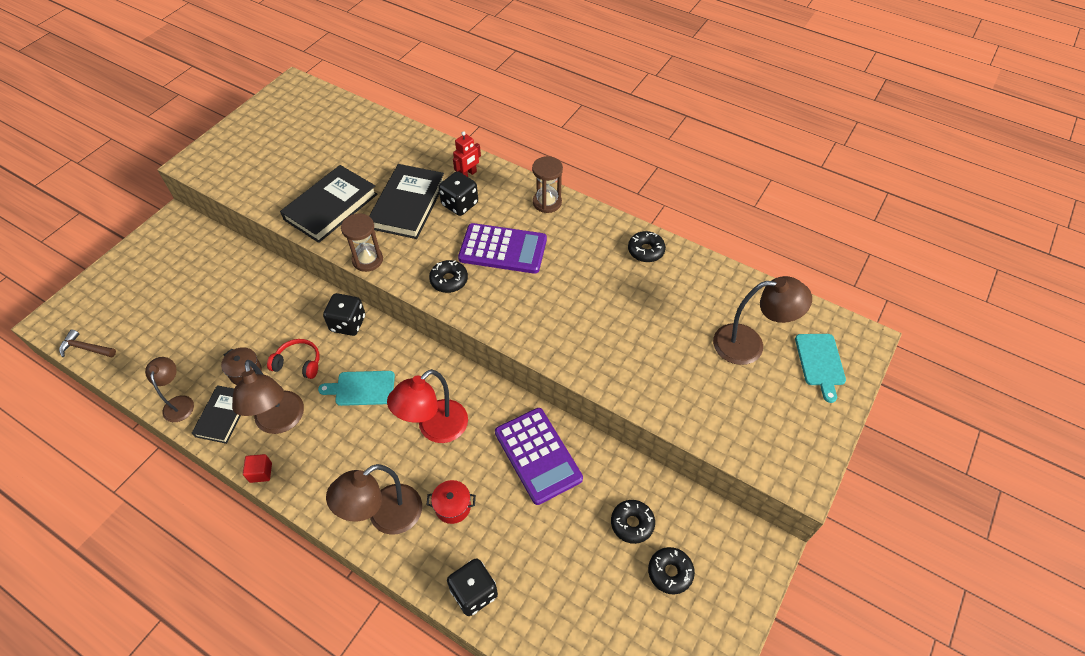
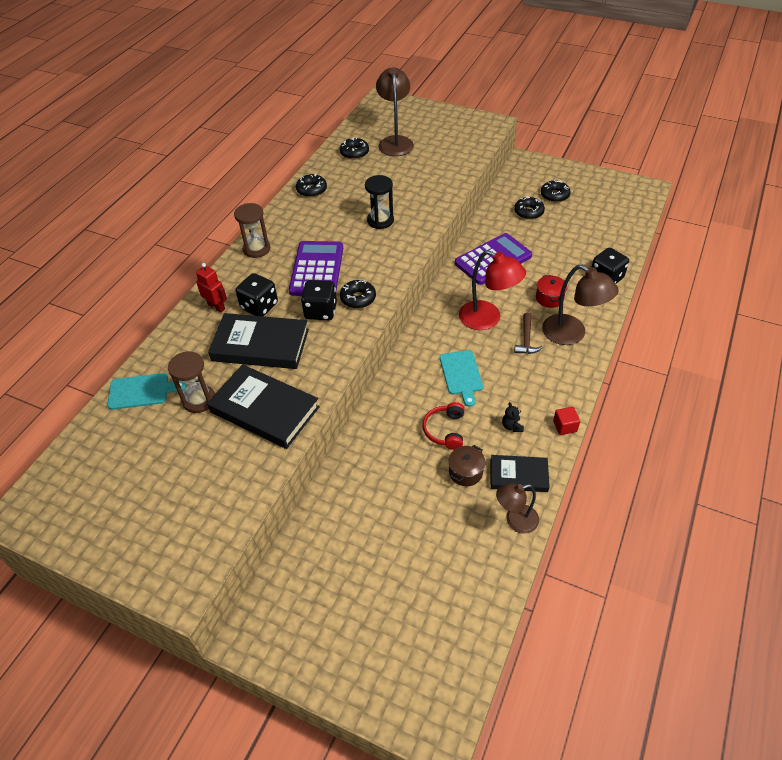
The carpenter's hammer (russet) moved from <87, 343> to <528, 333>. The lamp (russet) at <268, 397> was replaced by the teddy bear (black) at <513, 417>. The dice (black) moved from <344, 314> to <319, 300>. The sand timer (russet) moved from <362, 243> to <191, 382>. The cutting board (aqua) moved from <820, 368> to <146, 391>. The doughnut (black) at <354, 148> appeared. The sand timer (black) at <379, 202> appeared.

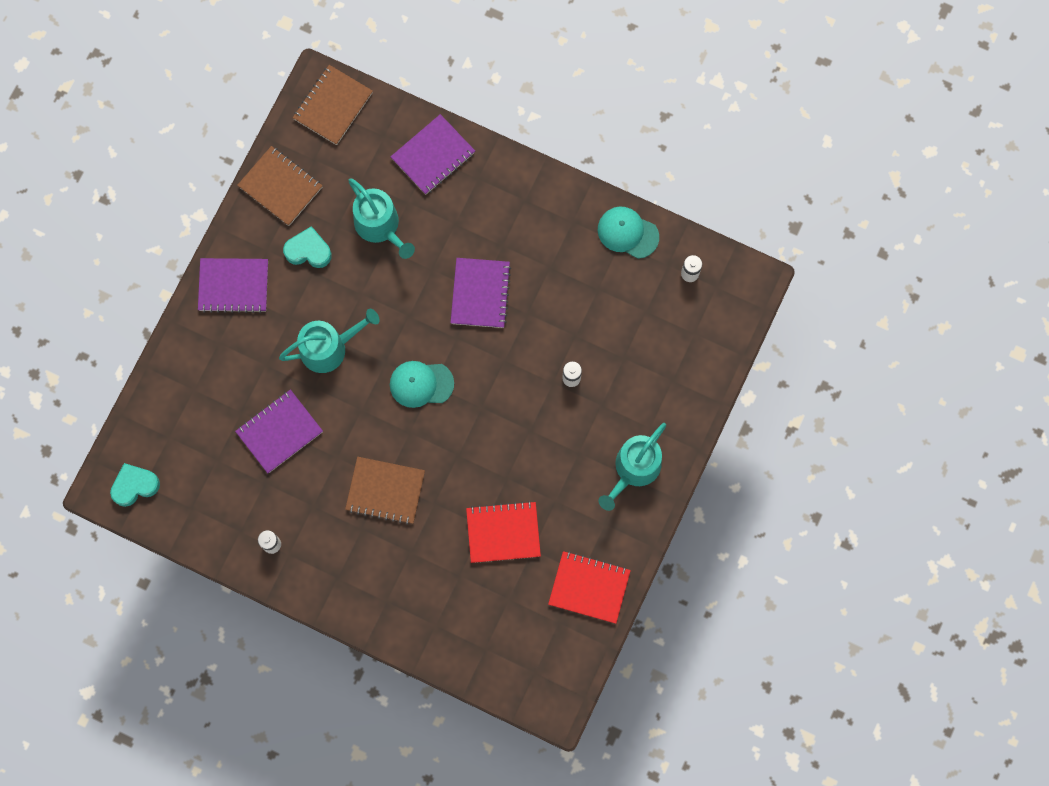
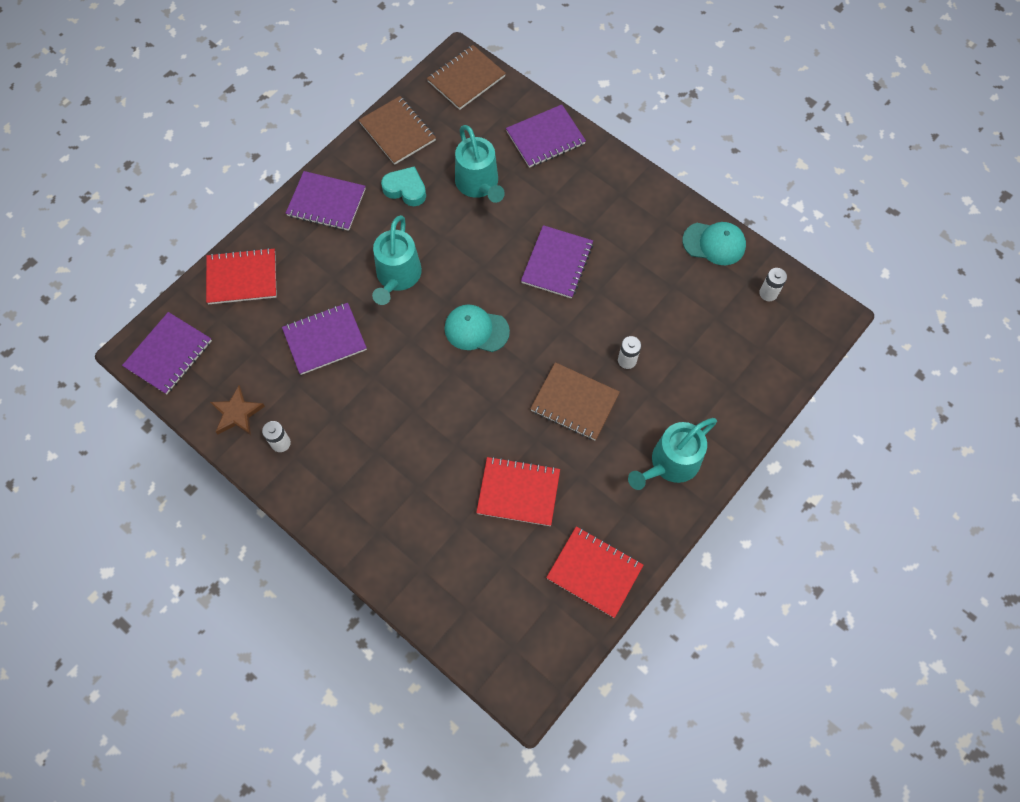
The heart (aqua) at <135, 485> was replaced by the notepad (violet) at <167, 353>. The sprinkling can (aqua) at <329, 341> turned 105 degrees clockwise. The notepad (russet) moved from <385, 491> to <575, 401>. The cap (aqua) at <628, 233> turned 150 degrees clockwise. The notepad (crimson) at <241, 276> appeared. The five-pointed star (russet) at <237, 410> appeared.

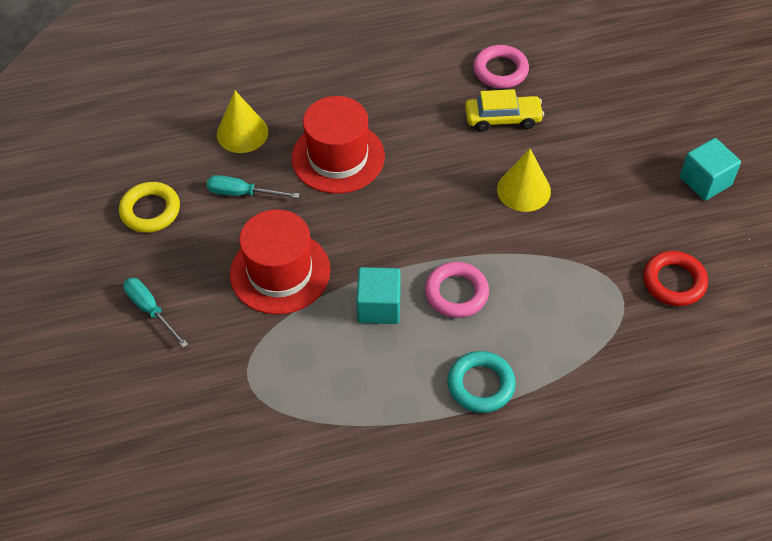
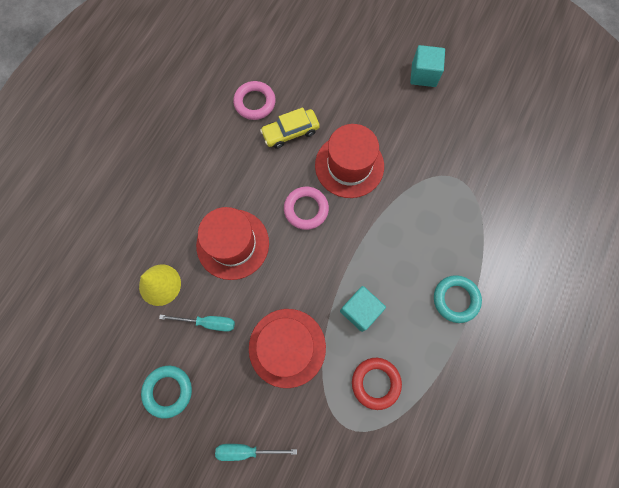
The ring (yellow) at <149, 207> became the ring (aqua) at <166, 392>. The screwdriver (aqua) at <253, 186> turned 135 degrees counterclockwise. The ring (rosy) moved from <457, 290> to <306, 208>. The car (yellow) at <504, 110> turned 150 degrees counterclockwise. The solid cone (yellow) at <524, 180> was replaced by the top hat (crimson) at <349, 161>. The ring (crimson) moved from <675, 278> to <377, 384>.

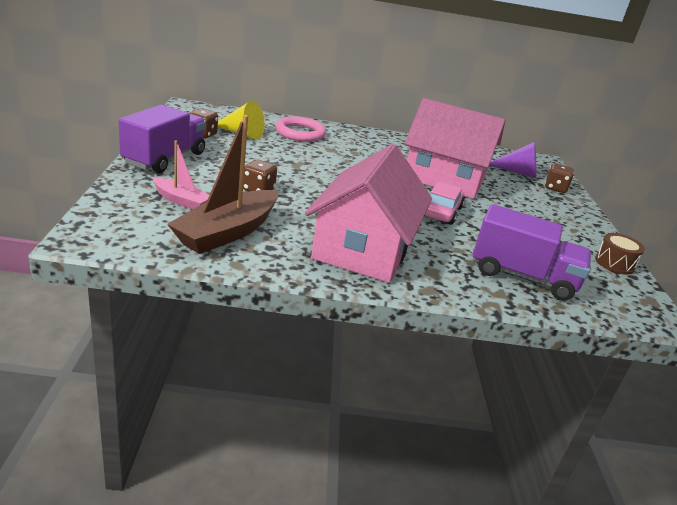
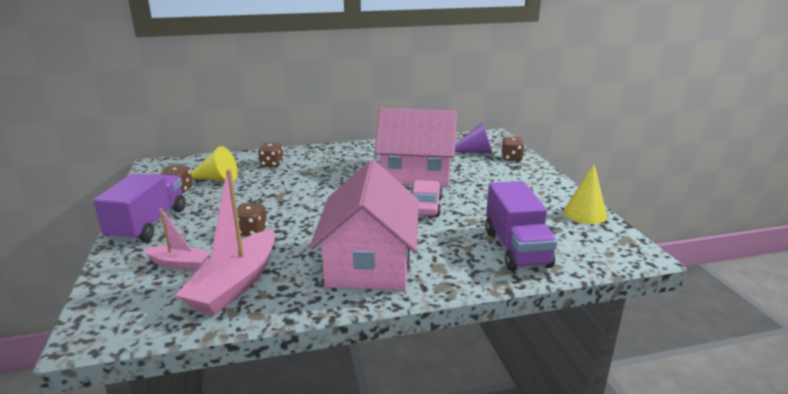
The sailboat (russet) at <222, 184> became the sailboat (rosy) at <225, 242>. The ring (rosy) at <300, 129> was replaced by the dice (russet) at <271, 154>. The truck (violet) at <532, 252> turned 75 degrees clockwise. The drum (russet) at <620, 254> was replaced by the solid cone (yellow) at <585, 194>.

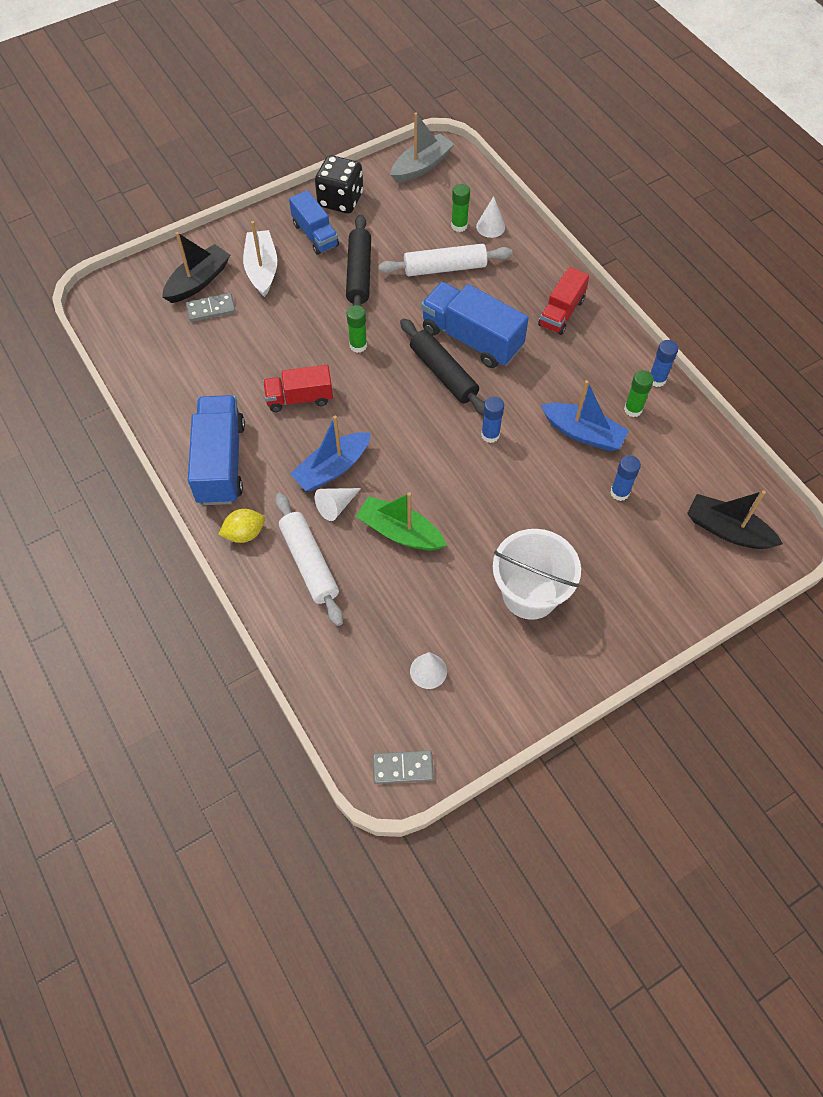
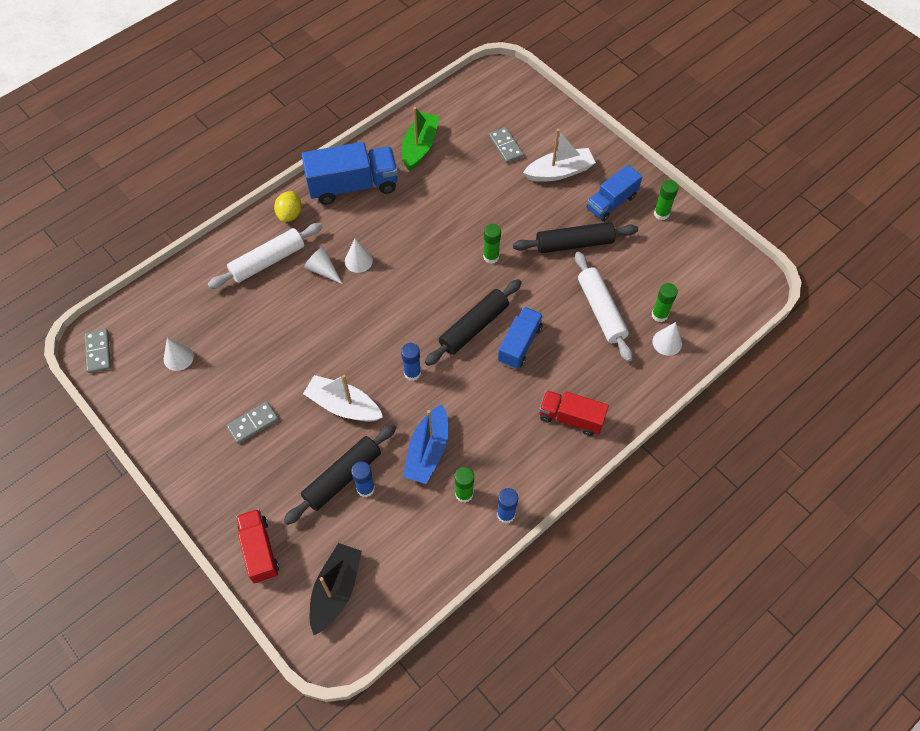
The sailboat (black) at <196, 267> disappeared. The citrus fruit (yellow) at <241, 526> turned 45 degrees clockwise. The truck (crimson) moved from <298, 388> to <257, 546>. The sailboat (royal blue) at <330, 453> was replaced by the solid cone (pure white) at <359, 256>. The dice (black) at <339, 184> was replaced by the glue (leaf-green) at <666, 200>. The sailboat (leaf-green) moved from <401, 521> to <420, 139>. The sailboat (grey) at <422, 147> disappeared. The truck (royal blue) at <475, 325> changed to 0.63 times the size. The pail (pure white) at <537, 574> was replaced by the domino piece (grey) at <252, 422>. The rolling pin (black) at <340, 474> appeared. The sailboat (pure white) at <343, 398> appeared.

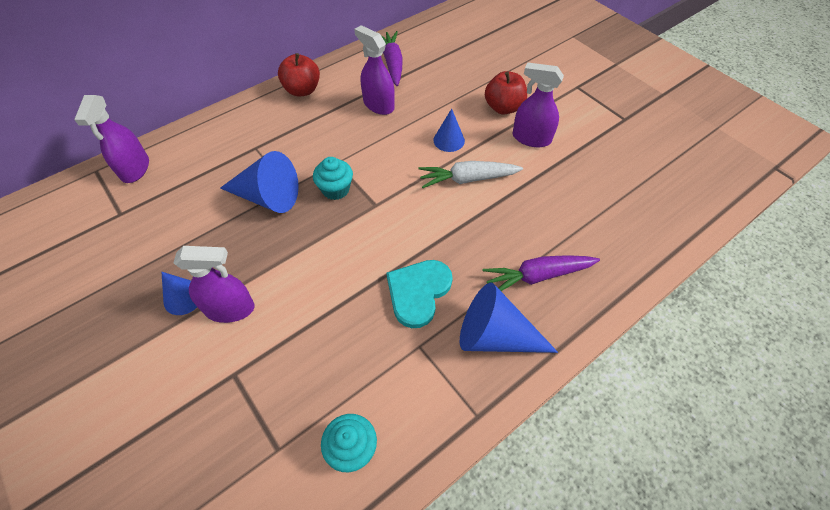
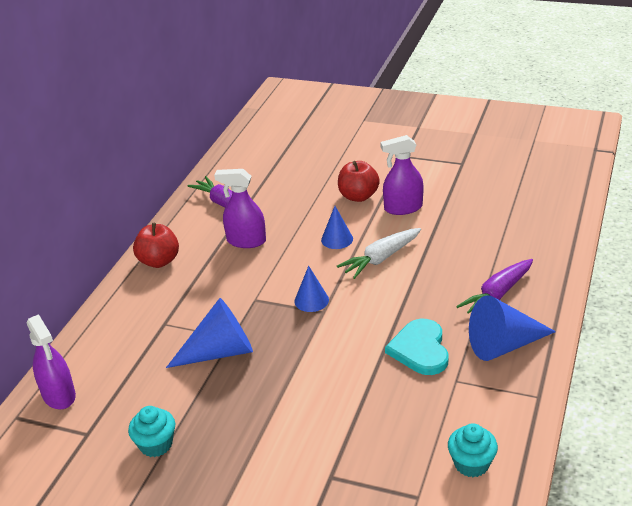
The solid cone (royal blue) moved from <179, 293> to <312, 288>. The sprayer (violet) at <214, 284> disappeared. The cupcake (aqua) moved from <333, 178> to <151, 431>.

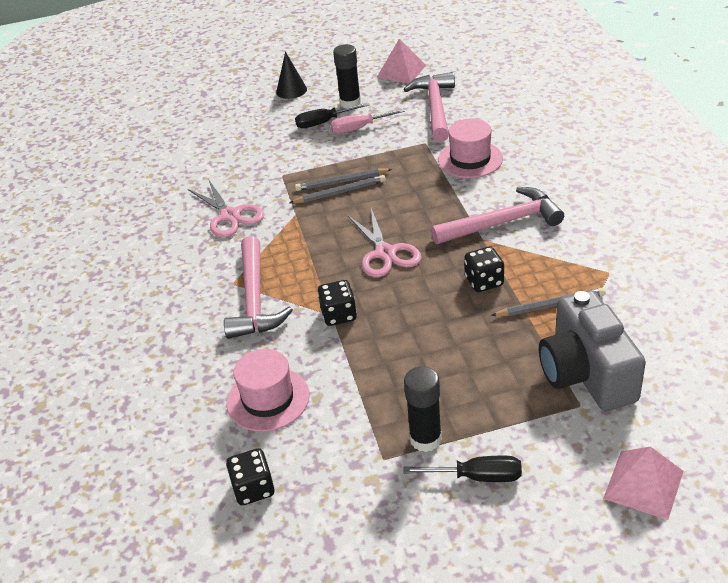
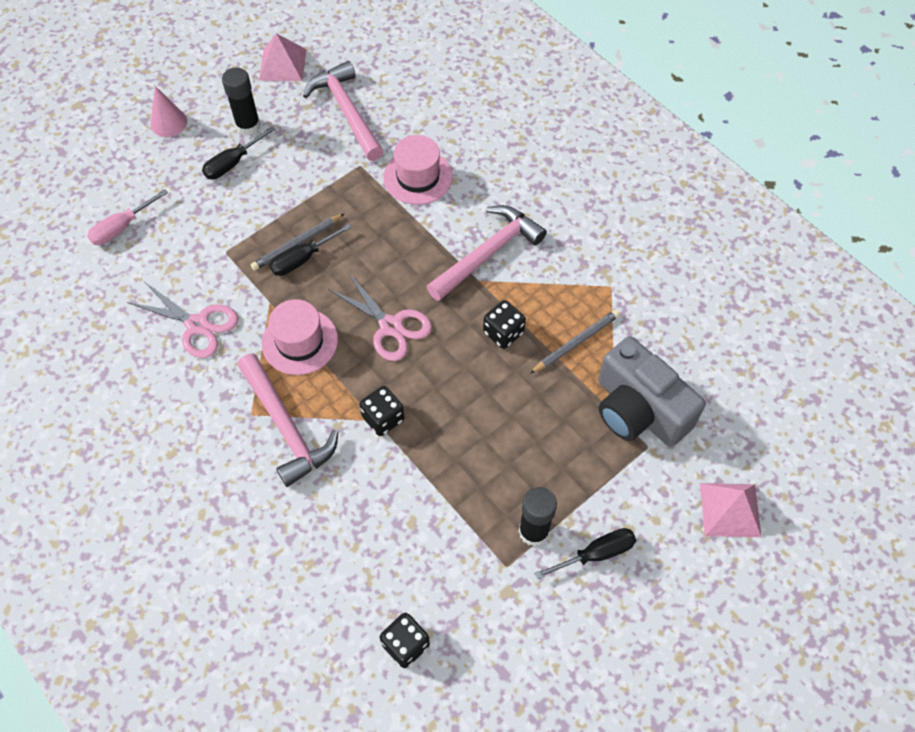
The top hat (rosy) moved from <267, 390> to <300, 337>. The solid cone (black) at <291, 75> became the solid cone (rosy) at <168, 111>. The lead pencil (grey) at <338, 189> was replaced by the screwdriver (black) at <310, 249>. The screwdriver (rosy) moved from <367, 121> to <127, 217>.

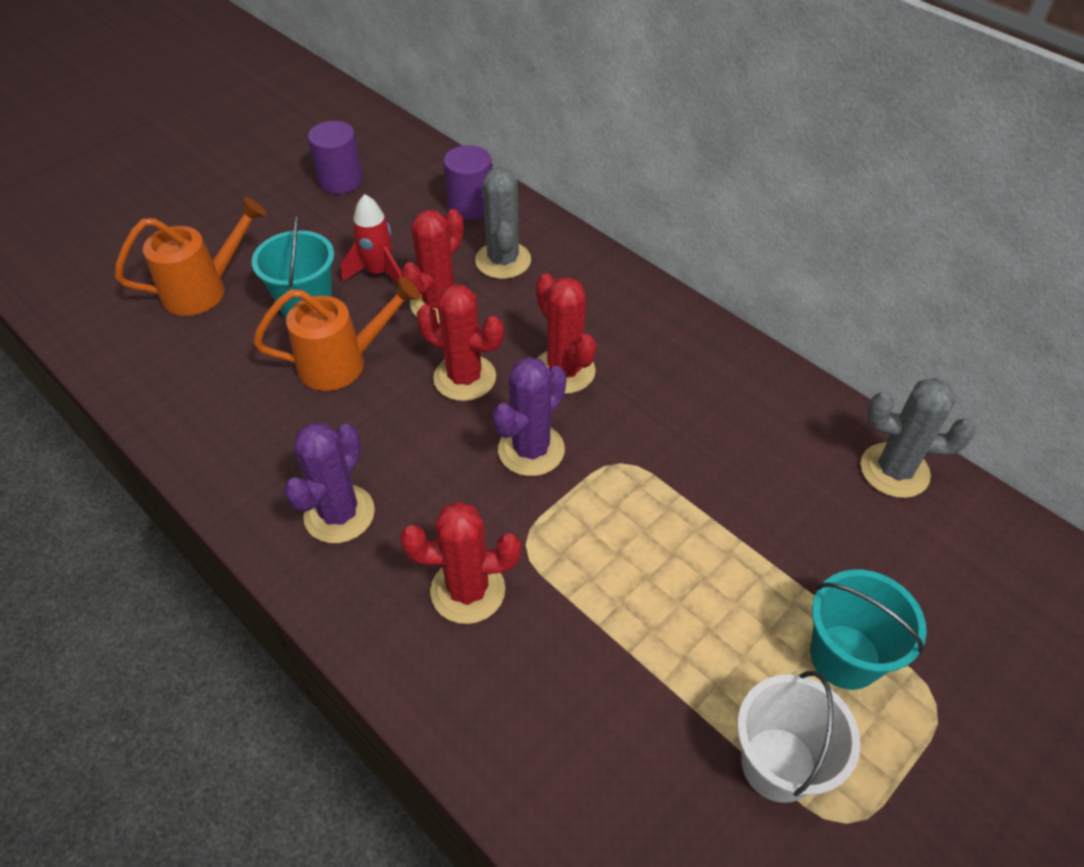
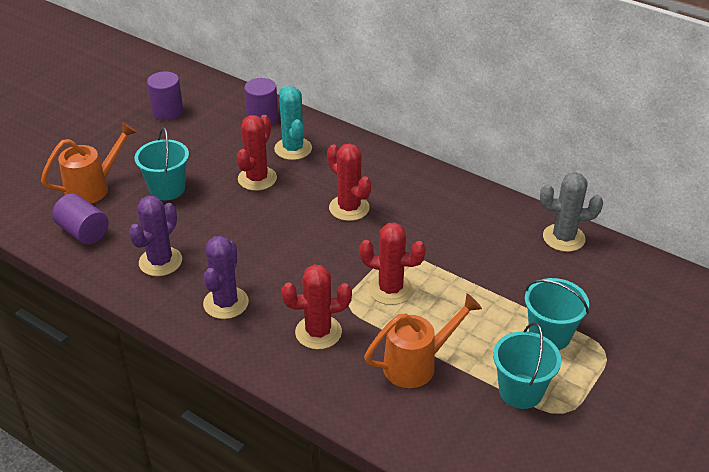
The sprinkling can (orange-coloured) moved from <337, 334> to <423, 340>. The toy rocket (crimson) at <371, 239> disappeared. The cactus (crimson) moved from <460, 342> to <392, 263>. The cactus (grey) at <503, 222> became the cactus (aqua) at <293, 123>. The cactus (violet) moved from <529, 416> to <155, 236>. The pail (pure white) at <799, 737> became the pail (aqua) at <527, 365>. The cylinder shape (violet) at <80, 219> appeared.

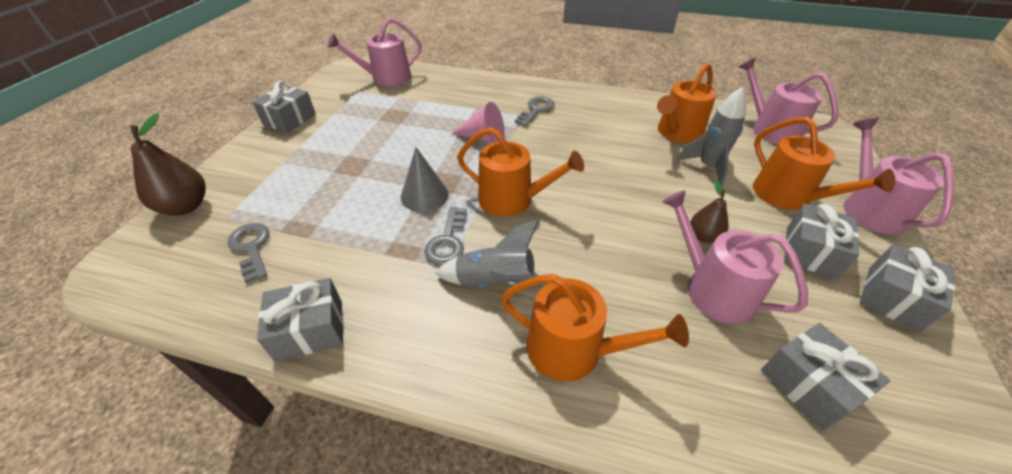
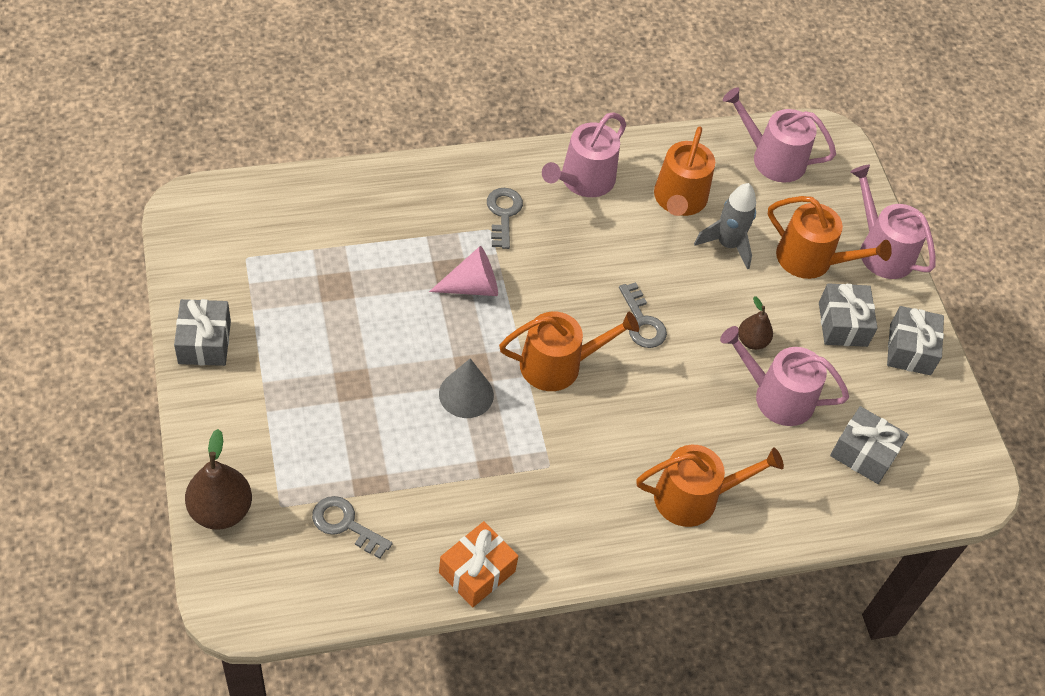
The gift (grey) at <300, 320> became the gift (orange-coloured) at <478, 564>. The sprinkling can (rosy) moved from <375, 51> to <584, 154>. The latchkey (grey) moved from <445, 236> to <643, 315>. The toy rocket (grey) at <491, 254> disappeared.

